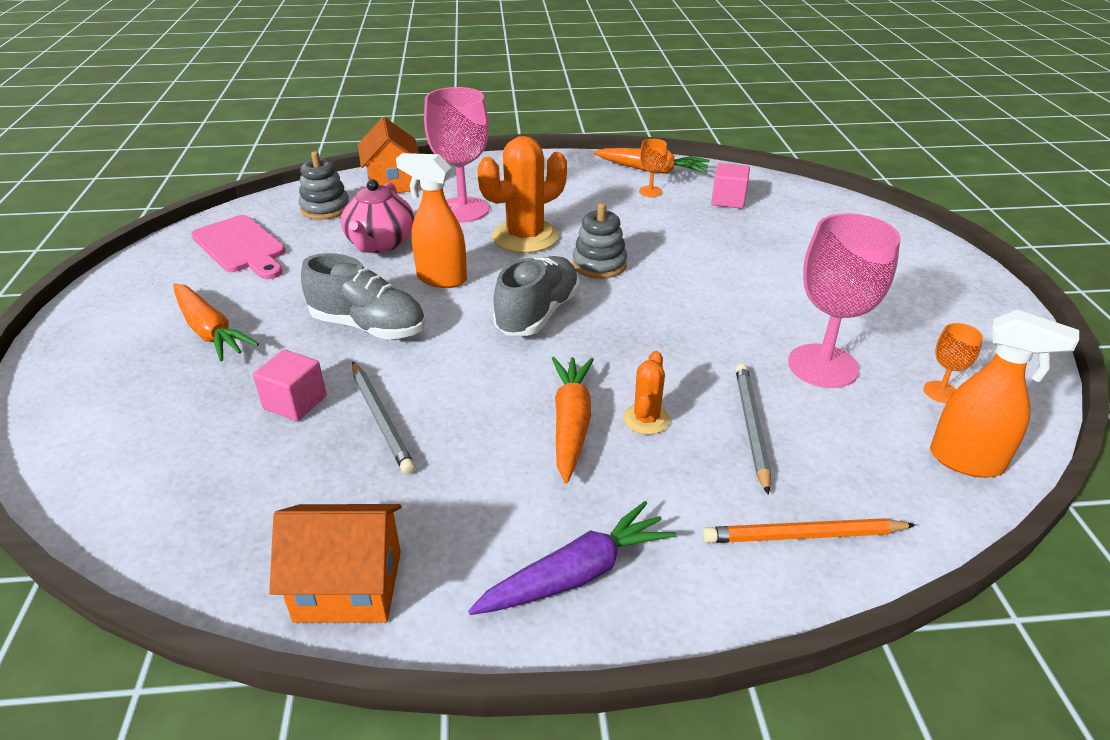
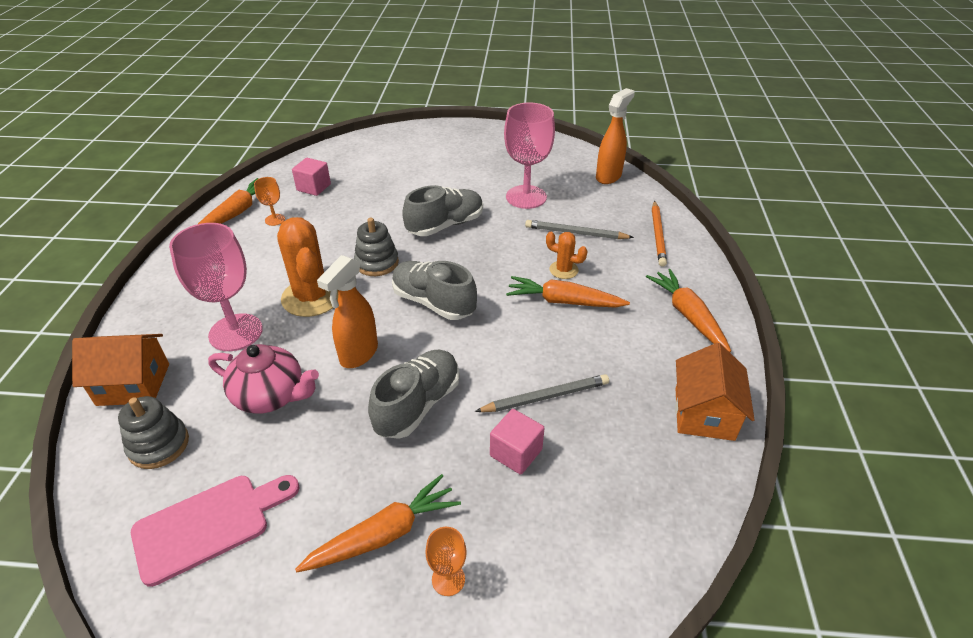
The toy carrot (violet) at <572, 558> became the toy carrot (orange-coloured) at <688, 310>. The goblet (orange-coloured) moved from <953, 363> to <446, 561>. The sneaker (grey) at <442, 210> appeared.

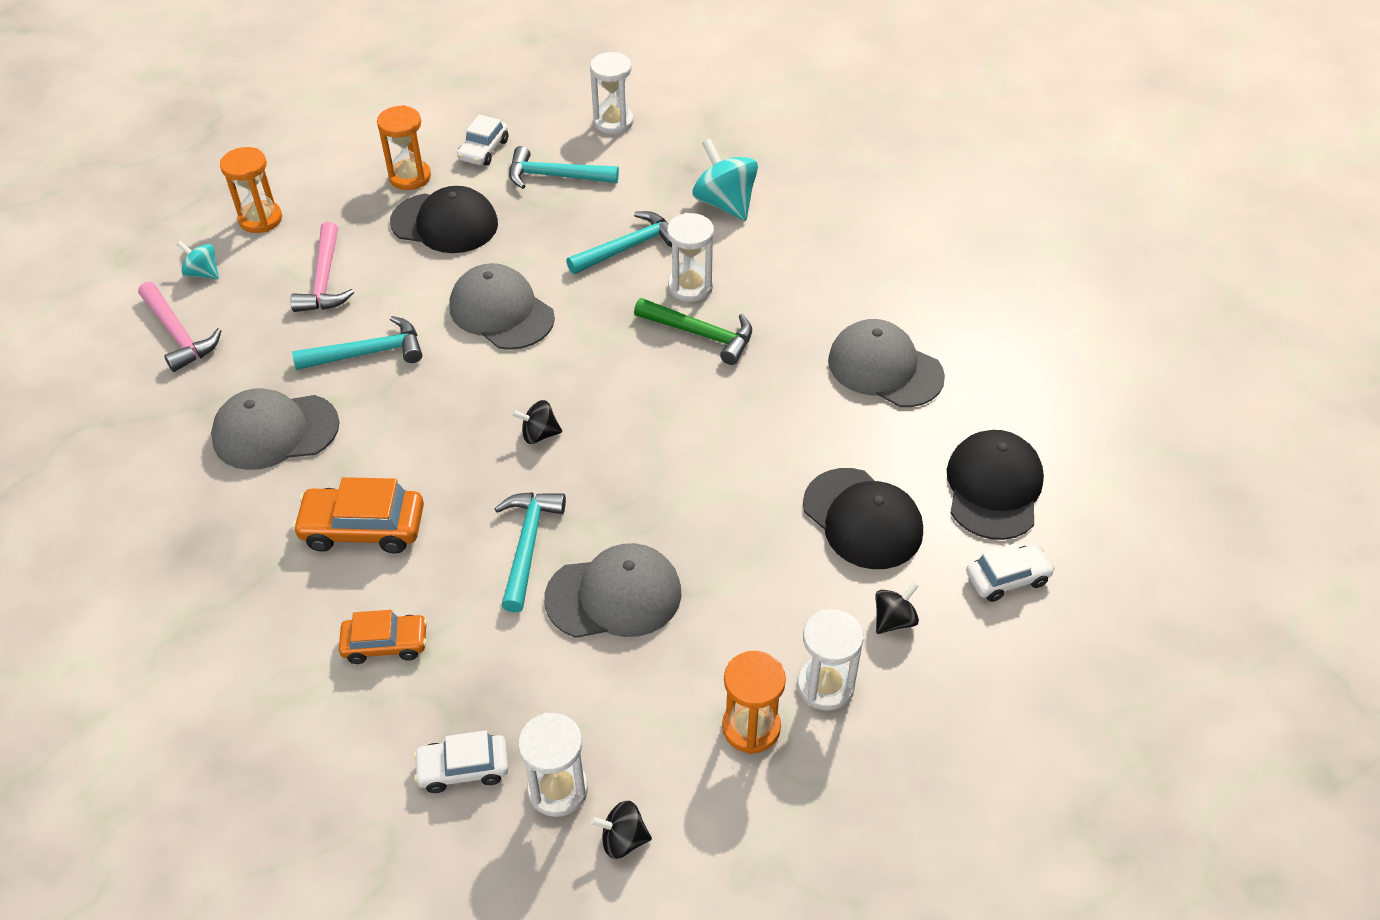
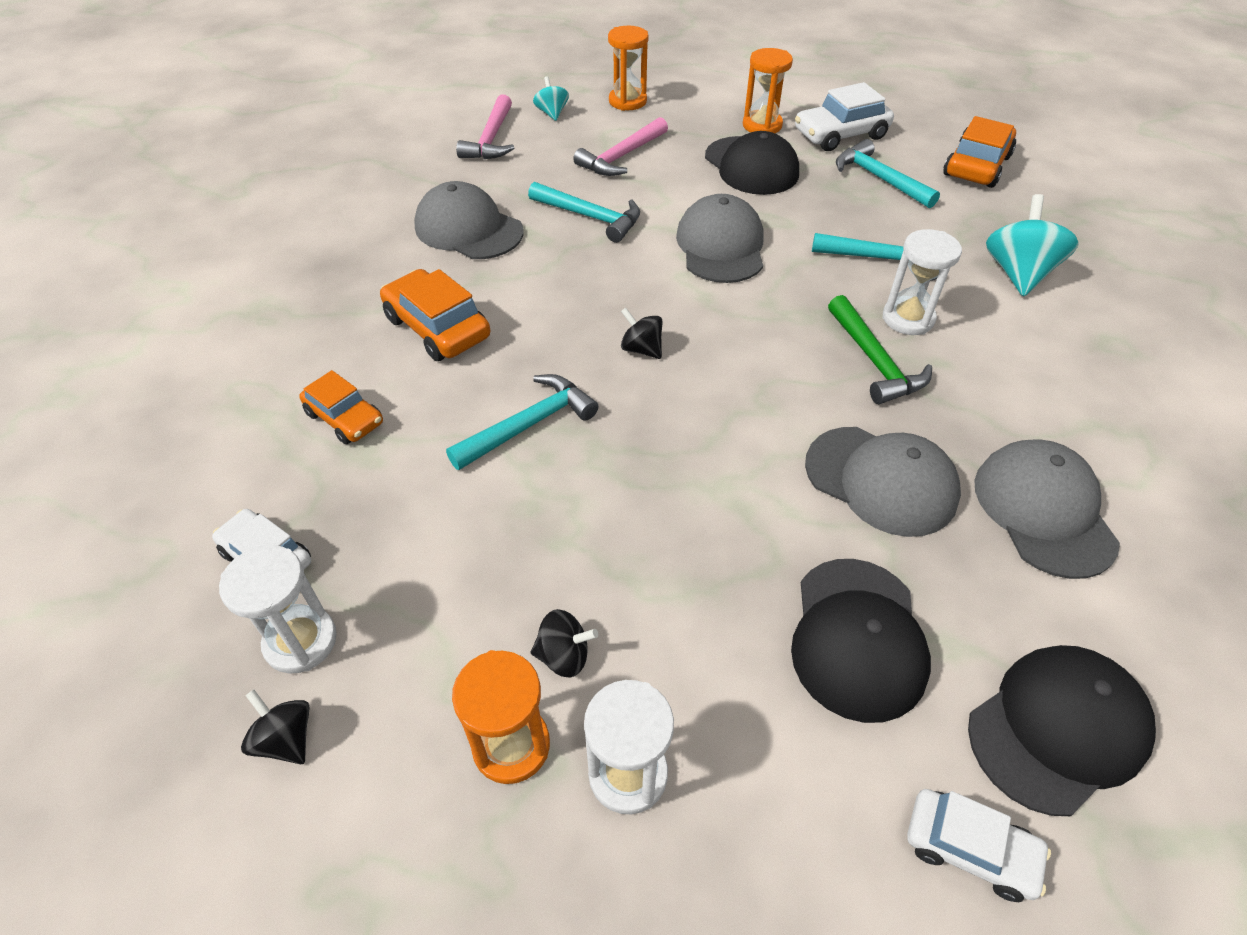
The car (pure white) at <482, 140> changed to 1.52 times the size. The cap (grey) moved from <613, 590> to <883, 482>. The sand timer (pure white) at <611, 93> was replaced by the car (orange-coloured) at <979, 152>. The toy top (black) moved from <897, 608> to <564, 643>.

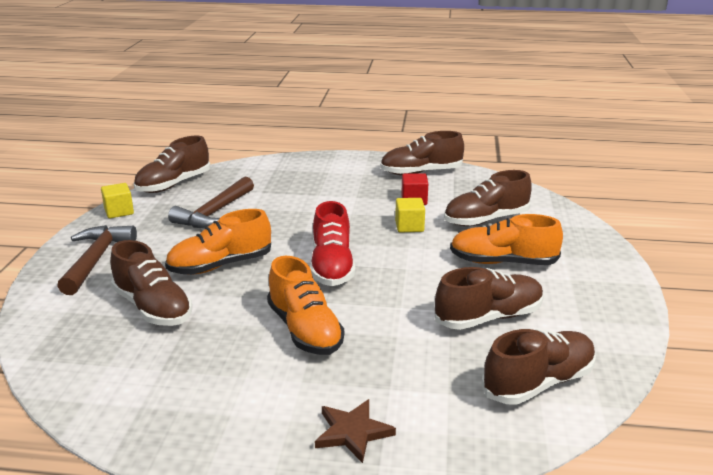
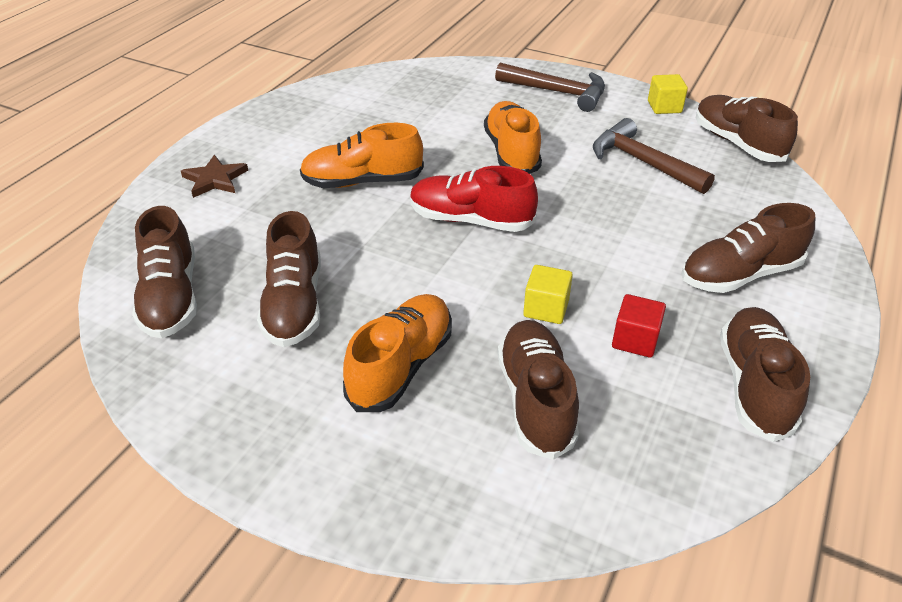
The sneaker (russet) moved from <151, 283> to <748, 248>.

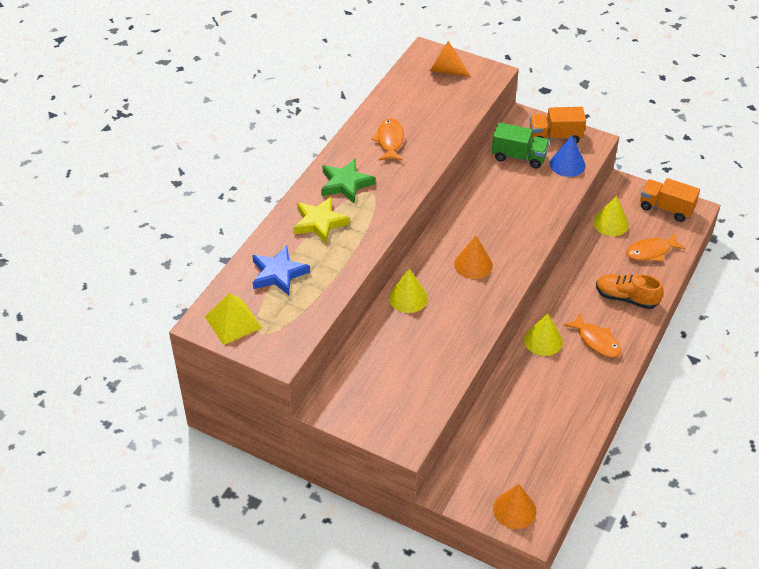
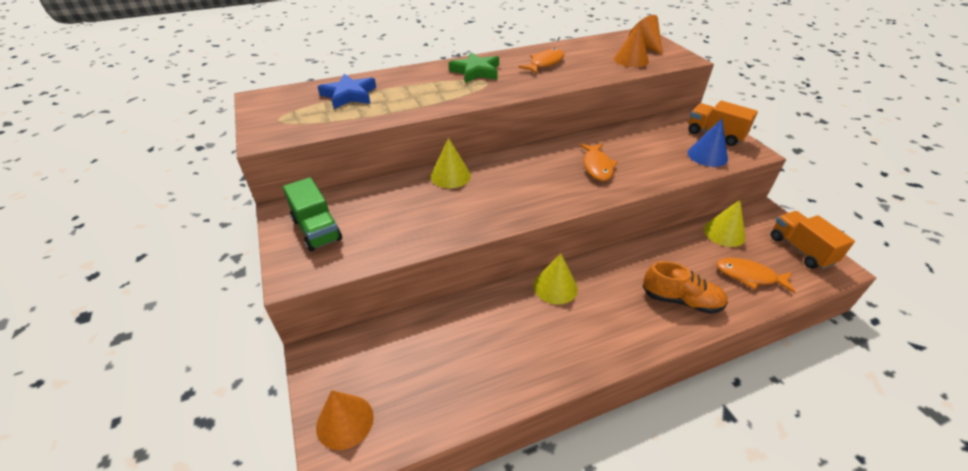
The pyramid shape (yellow) at <233, 319> disappeared. The five-pointed star (yellow) at <321, 219> disappeared. The solid cone (orange-coloured) moved from <473, 257> to <631, 44>. The truck (leaf-green) moved from <520, 146> to <312, 214>. The fish (orange-coloured) moved from <592, 335> to <598, 162>. The sneaker (orange-coloured) at <629, 291> turned 135 degrees clockwise.

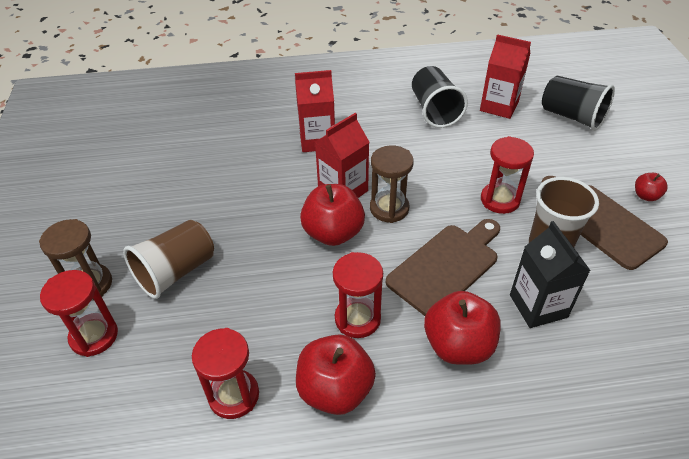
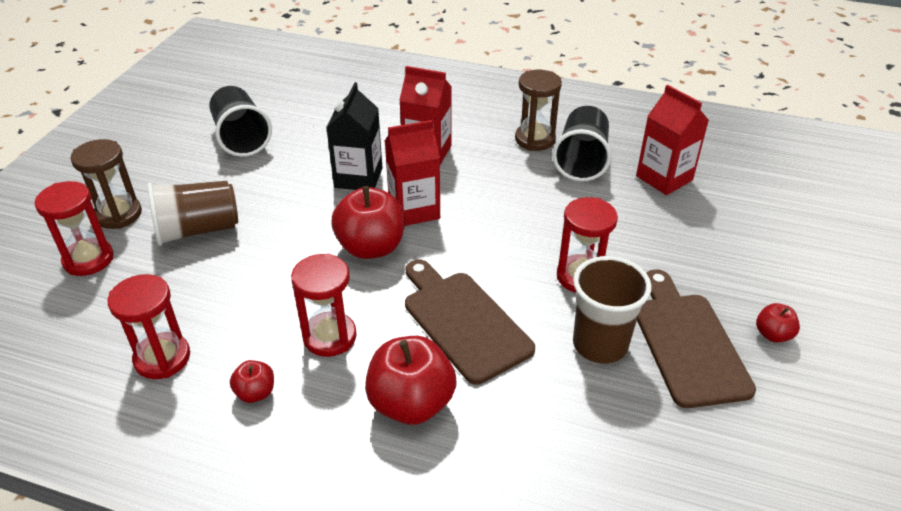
The toy apple (crimson) at <336, 374> changed to 0.49 times the size. The sand timer (russet) moved from <392, 184> to <538, 110>. The cutting board (russet) at <443, 267> turned 105 degrees counterclockwise. The juice carton (black) moved from <550, 274> to <354, 136>. The tumbler (black) moved from <578, 103> to <240, 121>.

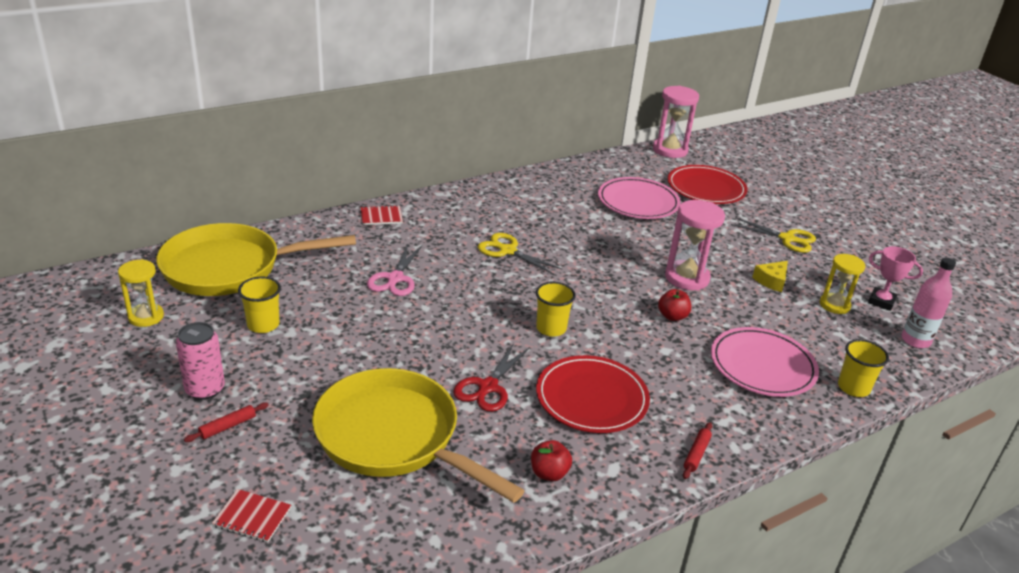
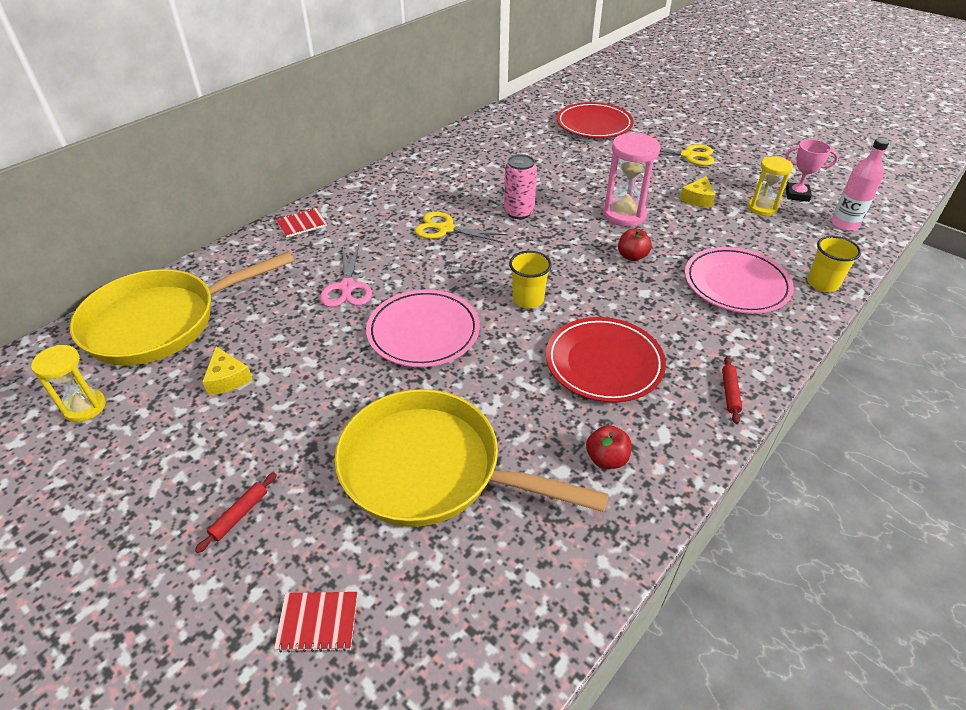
The tin (rosy) moved from <200, 361> to <520, 186>. The tumbler (yellow) at <259, 305> was replaced by the cheese (yellow) at <227, 371>. The scissors (crimson) at <491, 377> disappeared. The flat dish (rosy) moved from <639, 198> to <423, 328>. The sand timer (rosy) at <676, 122> disappeared.

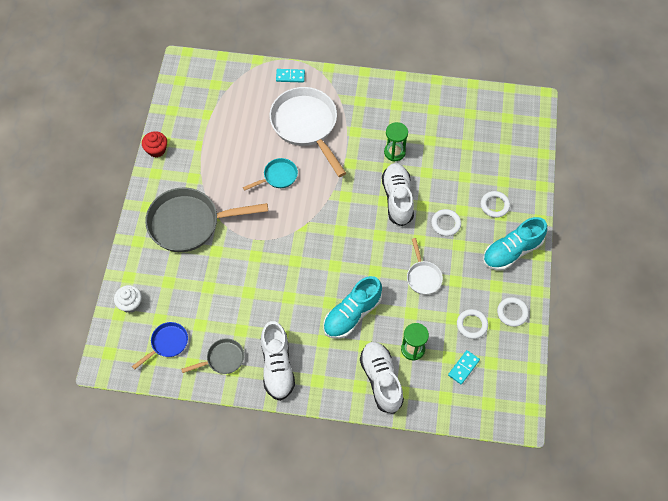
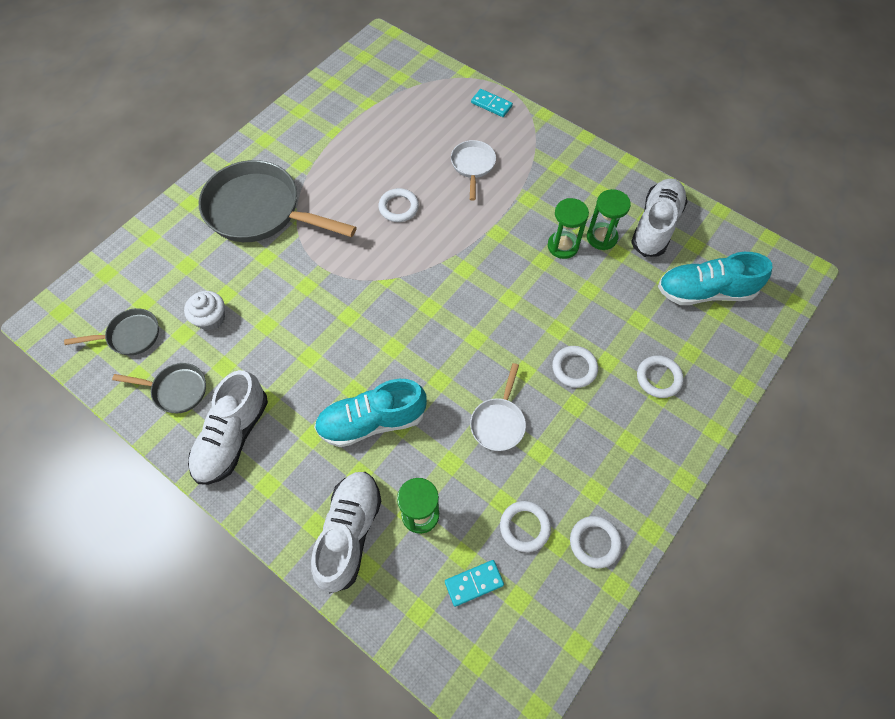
The cupcake (pure white) moved from <128, 299> to <204, 311>. The pan (royal blue) at <160, 346> became the pan (grey) at <111, 331>. The cupcake (crimson) at <154, 144> disappeared. The pan (aqua) at <270, 174> was replaced by the ring (pure white) at <398, 205>. The pan (pure white) at <308, 132> changed to 0.49 times the size. The sneaker (pure white) moved from <398, 194> to <659, 217>. The sneaker (aqua) moved from <515, 243> to <715, 278>. The sand timer (leaf-green) at <609, 219> appeared.

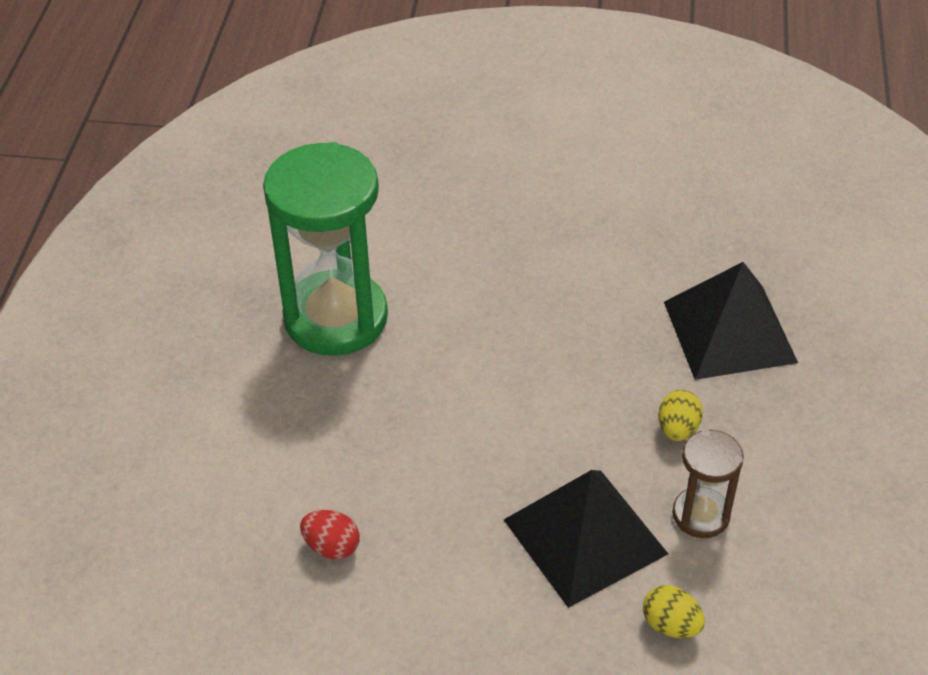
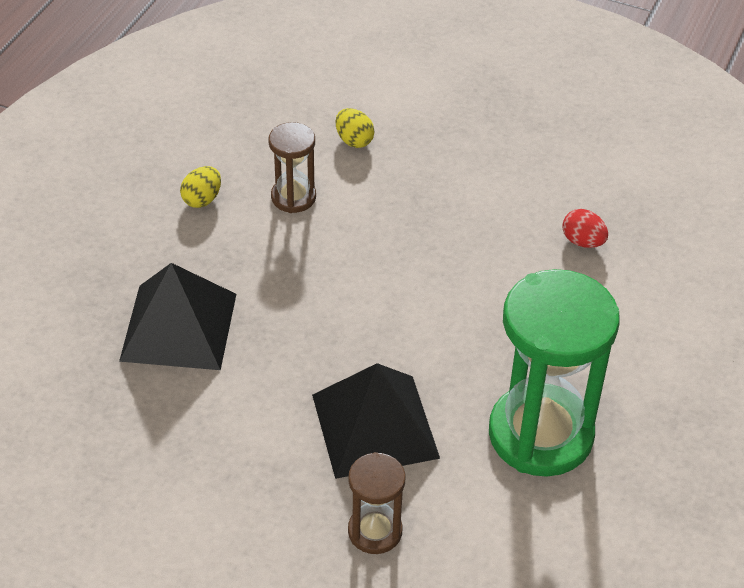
The pyramid shape (black) moved from <586, 539> to <376, 421>. The egg (yellow) moved from <680, 415> to <200, 187>. The sand timer (russet) at <377, 503> appeared.

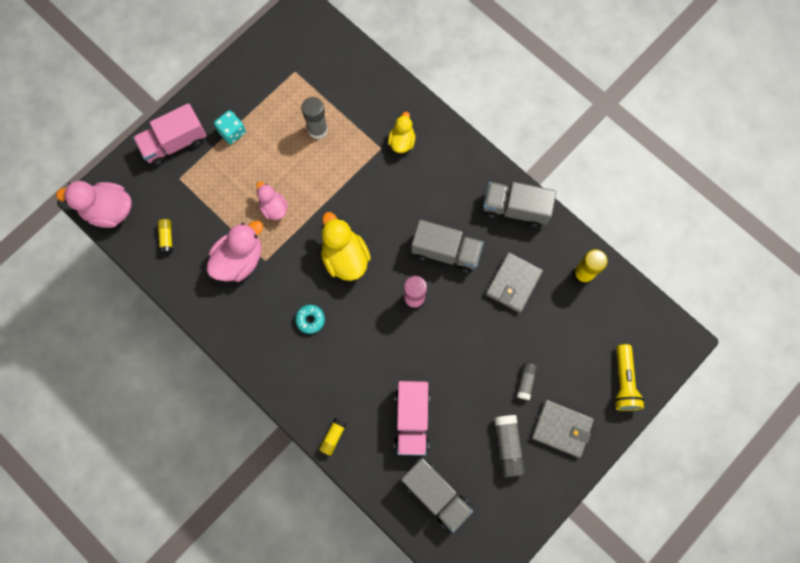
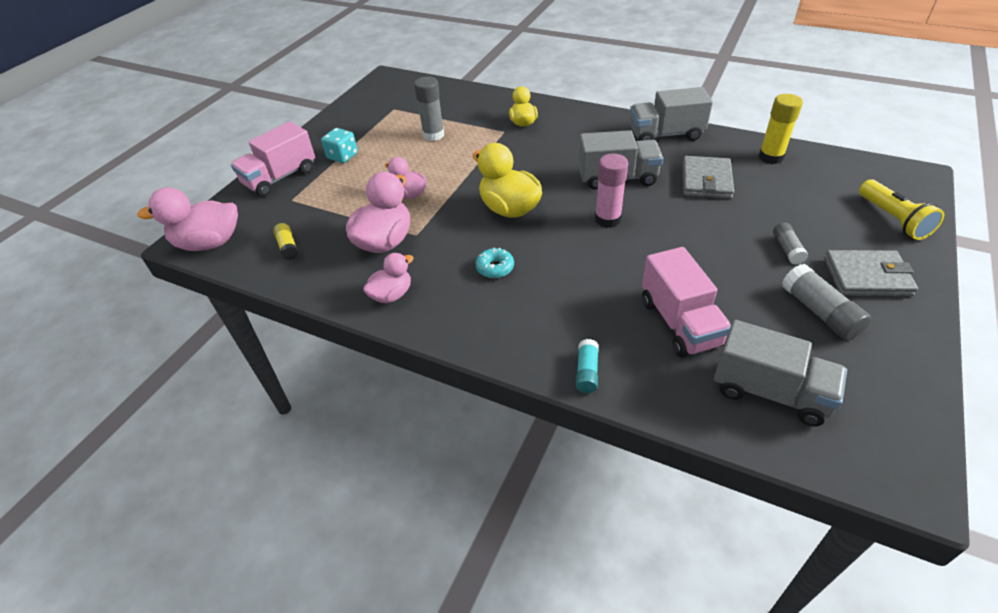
The glue (yellow) at <333, 437> became the glue (aqua) at <587, 366>. The duck (rosy) at <388, 278> appeared.

